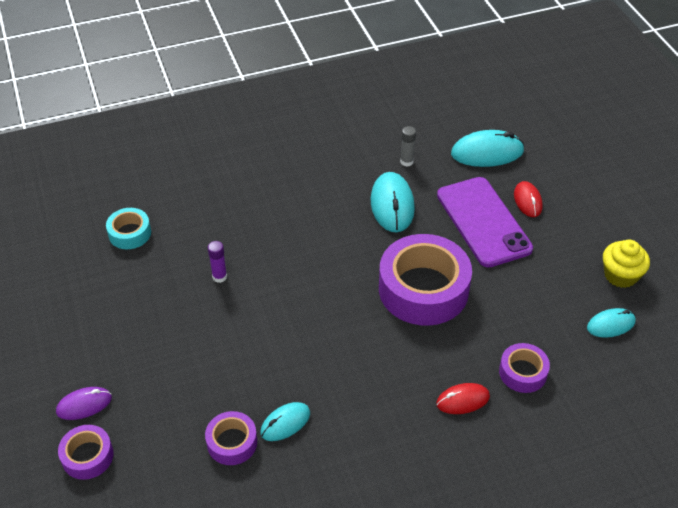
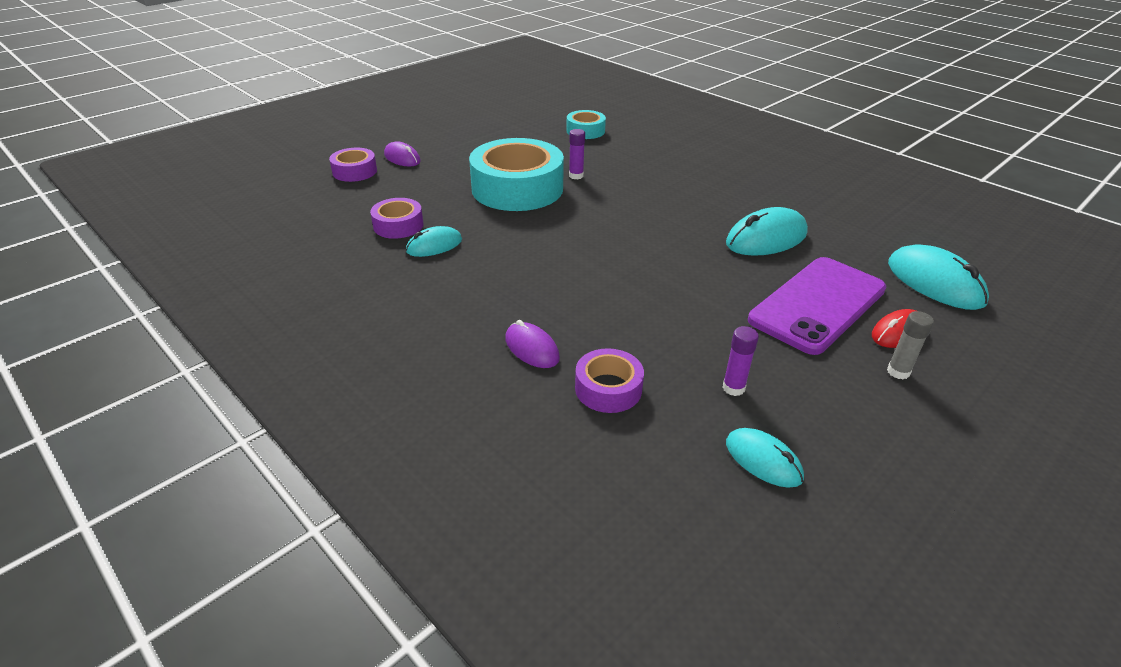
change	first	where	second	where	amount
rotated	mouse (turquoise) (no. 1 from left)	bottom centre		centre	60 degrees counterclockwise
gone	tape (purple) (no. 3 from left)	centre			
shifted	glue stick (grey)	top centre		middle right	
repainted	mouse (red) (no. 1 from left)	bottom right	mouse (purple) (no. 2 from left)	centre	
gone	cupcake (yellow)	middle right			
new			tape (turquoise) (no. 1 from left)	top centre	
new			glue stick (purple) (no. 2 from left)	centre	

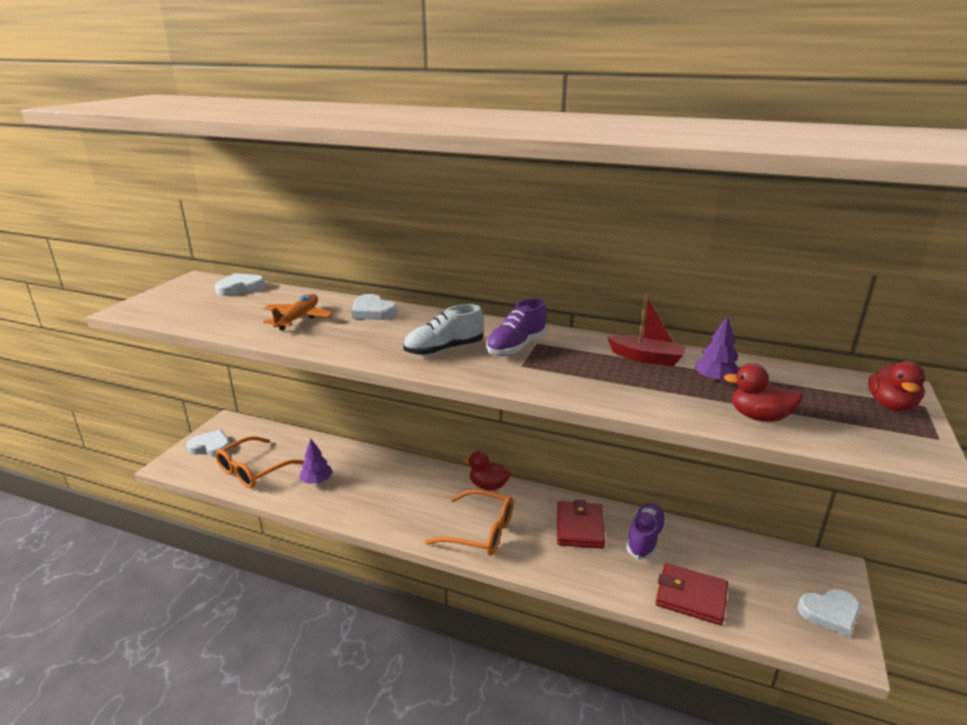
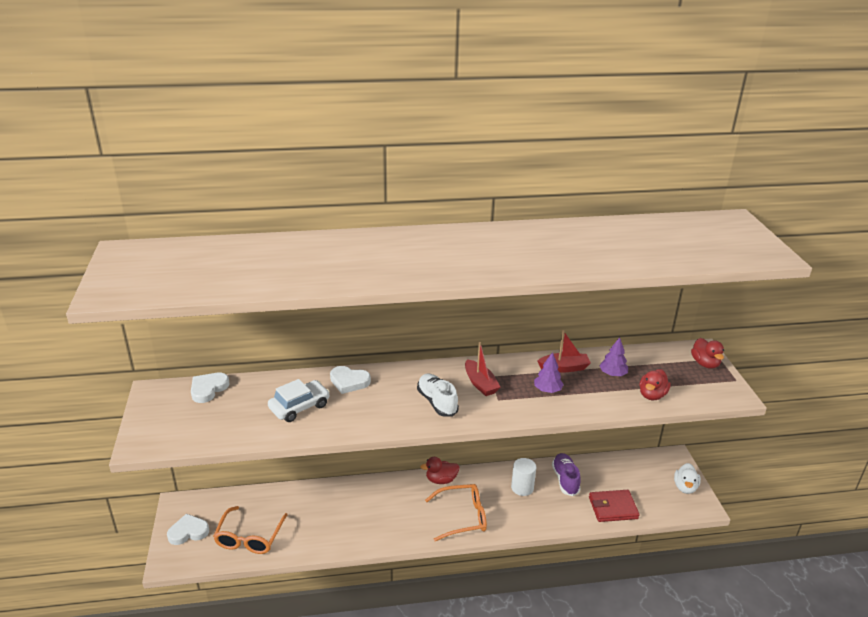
change	first	where	second	where	amount
swapped	plane (orange)	middle left	car (white)	centre	
shifted	tree (purple) (no. 1 from left)	middle left		centre	
rotated	shoe (white)	centre		centre	120 degrees clockwise
swapped	shoe (purple) (no. 1 from left)	centre	boat (red) (no. 1 from left)	centre	
swapped	wallet (red) (no. 1 from left)	bottom centre	cylinder (white)	bottom centre	
rotated	duck (red) (no. 2 from left)	middle right		middle right	45 degrees counterclockwise
swapped	heart (white) (no. 4 from left)	bottom right	duck (white)	bottom right	

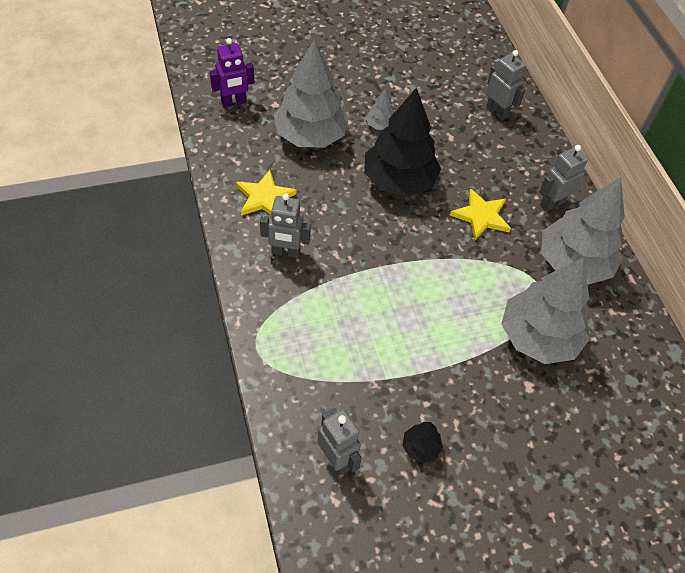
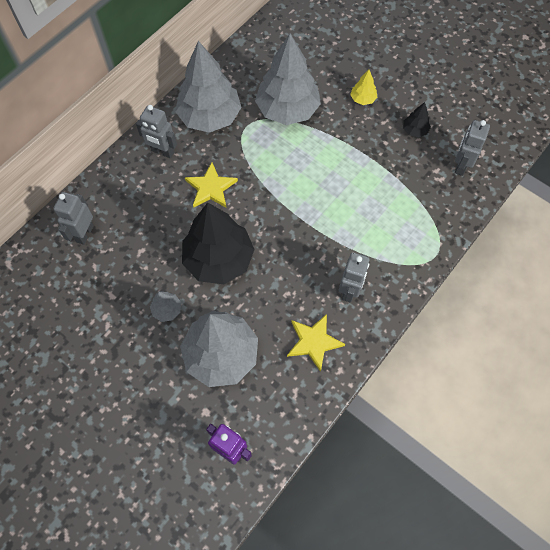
change	first	where	second	where	amount
rotated	robot (grey) (no. 1 from left in the first image)	centre	robot (grey) (no. 3 from left)	centre	45 degrees clockwise
new			tree (yellow)	top centre	

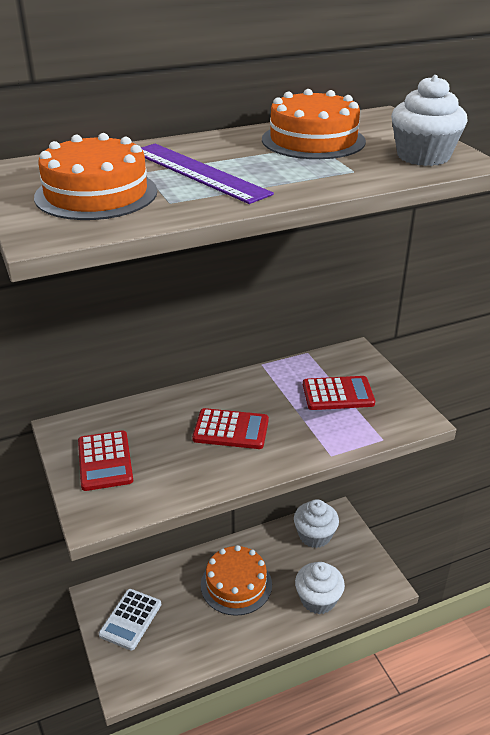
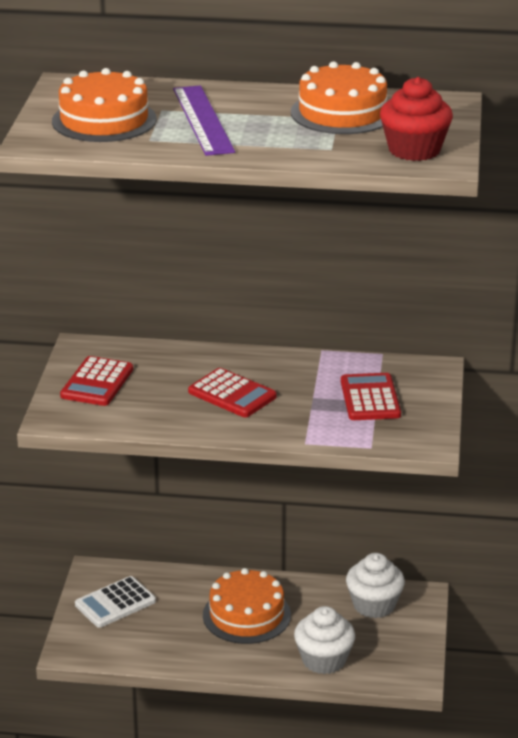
change	first	where	second	where	amount
rotated	calculator (red) (no. 3 from left)	middle right		middle right	120 degrees counterclockwise
repainted	cupcake (white) (no. 3 from left)	top right	cupcake (red)	top right	

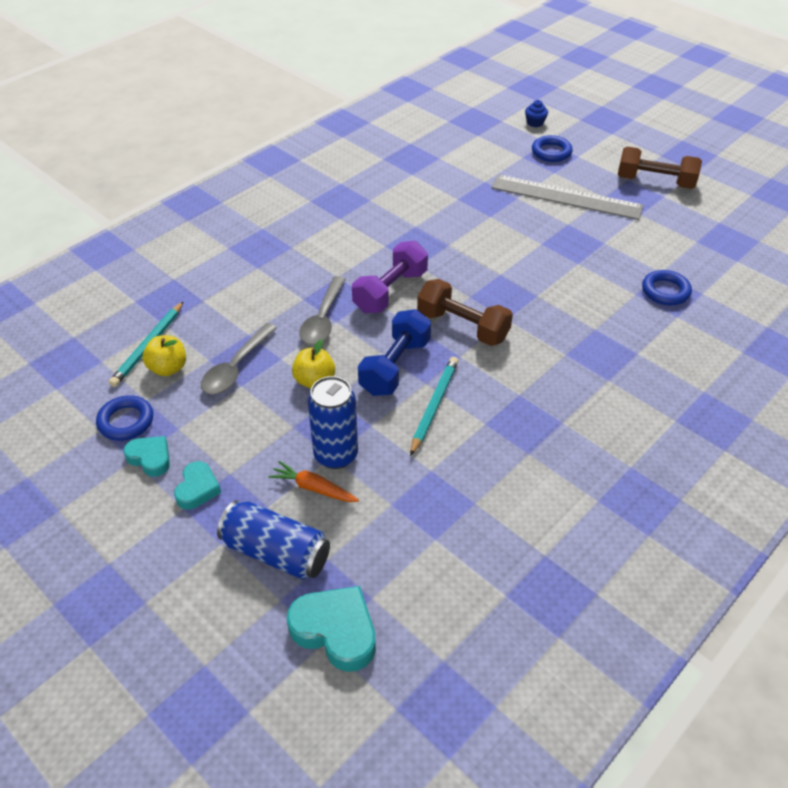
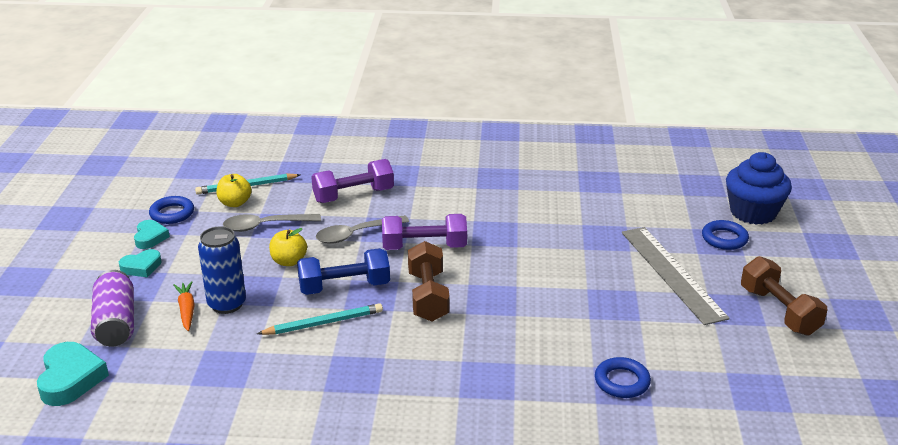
change	first	where	second	where	amount
repainted	can (blue) (no. 1 from left)	bottom centre	can (purple)	bottom left	
scaled	cupcake (blue)	top right		middle right	x2.43
new			dumbbell (purple) (no. 1 from left)	centre	

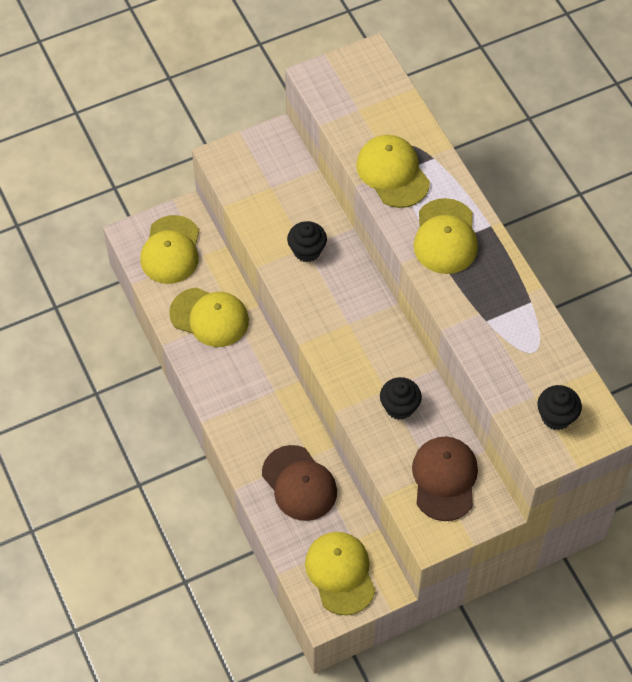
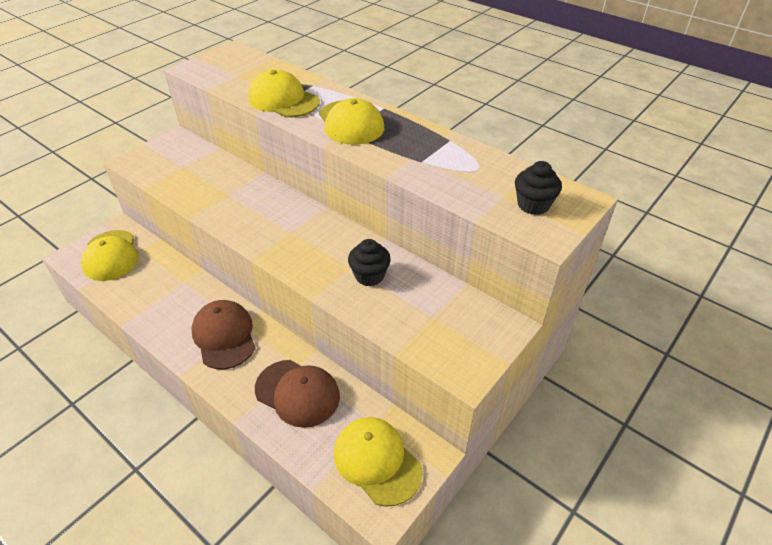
change	first	where	second	where	amount
gone	cap (yellow) (no. 2 from left)	middle left			
gone	cupcake (black) (no. 1 from left)	centre			
shifted	cap (brown) (no. 2 from left in the first image)	bottom right	cap (brown) (no. 1 from left)	middle left	

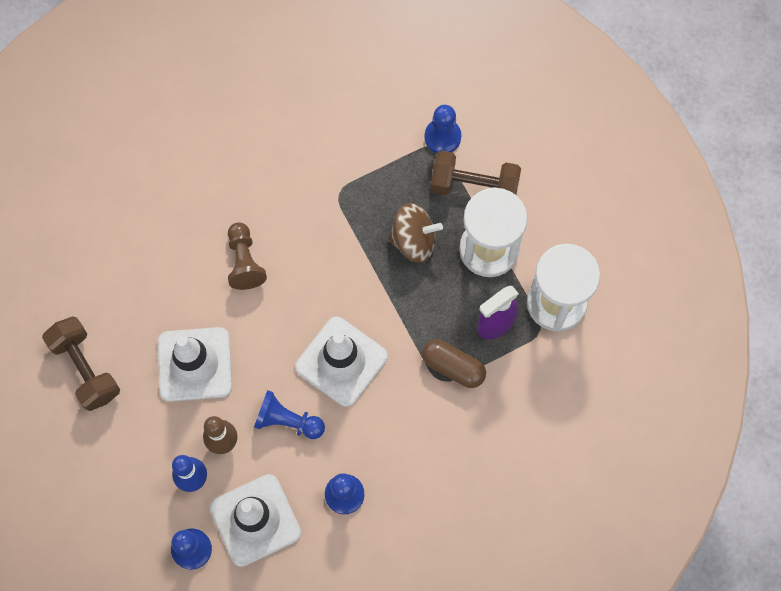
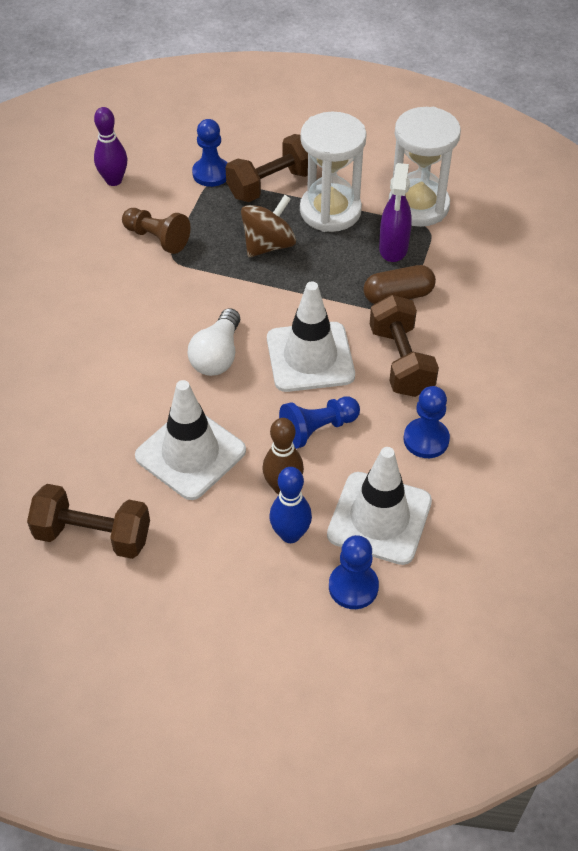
change	first	where	second	where	amount
shifted	pawn (brown)	middle left		top left	
new			bowling pin (purple)	top left	
new			light bulb (white)	centre	
new			dumbbell (brown) (no. 3 from left)	middle right	

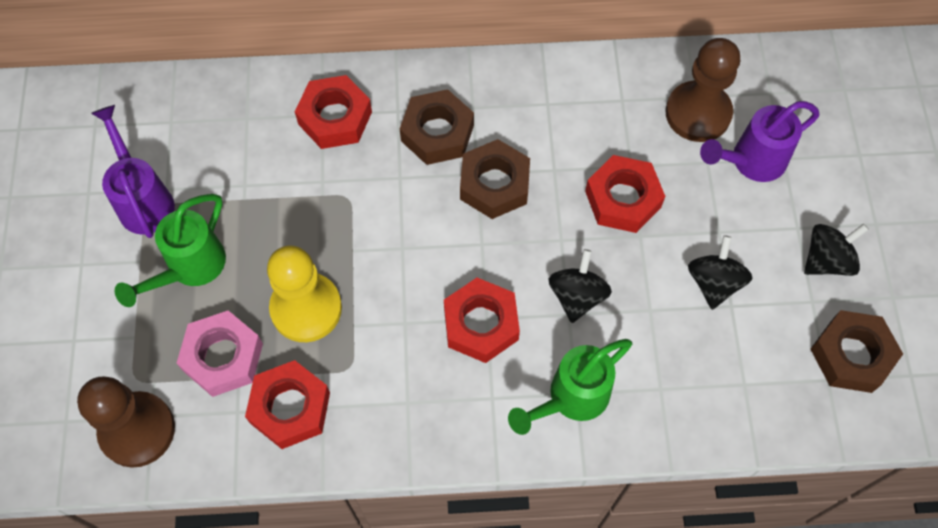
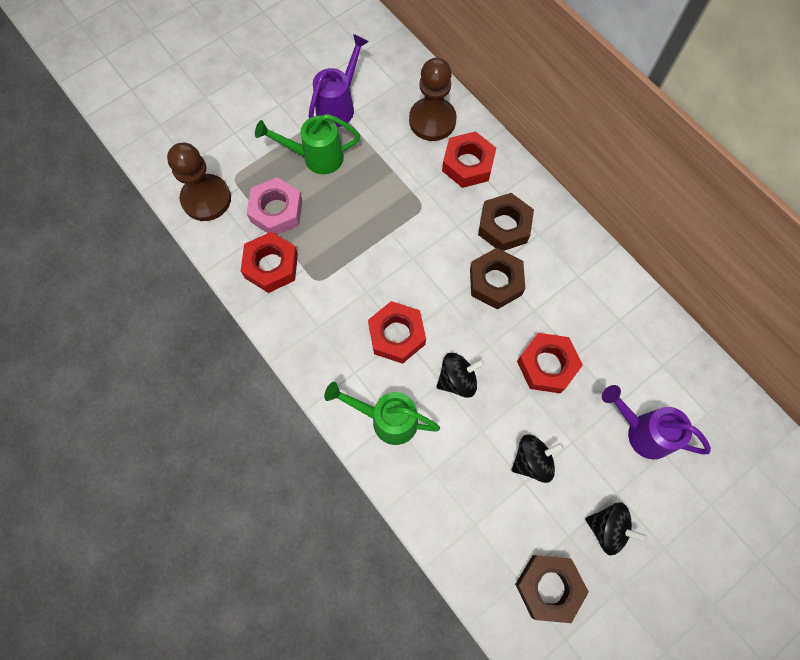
change	first	where	second	where	amount
gone	pawn (yellow)	middle left			
shifted	pawn (brown) (no. 2 from left)	top right		top centre	

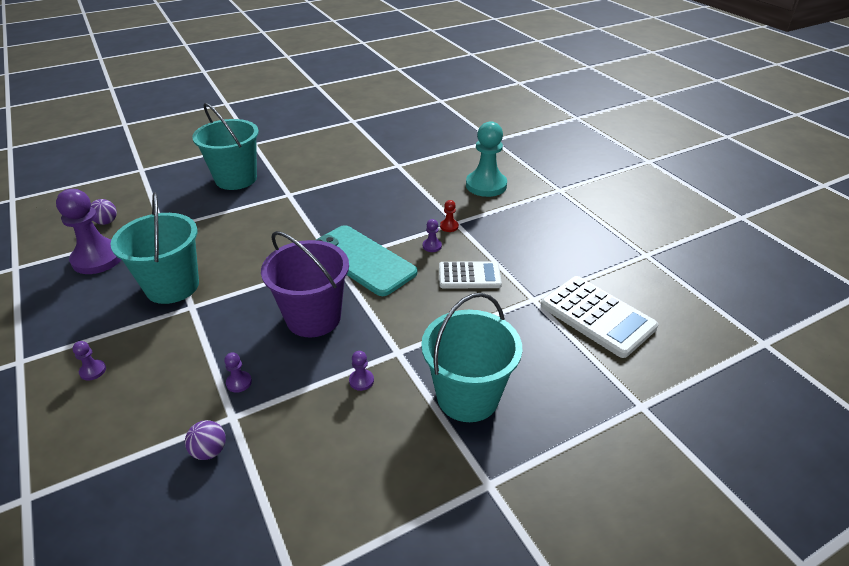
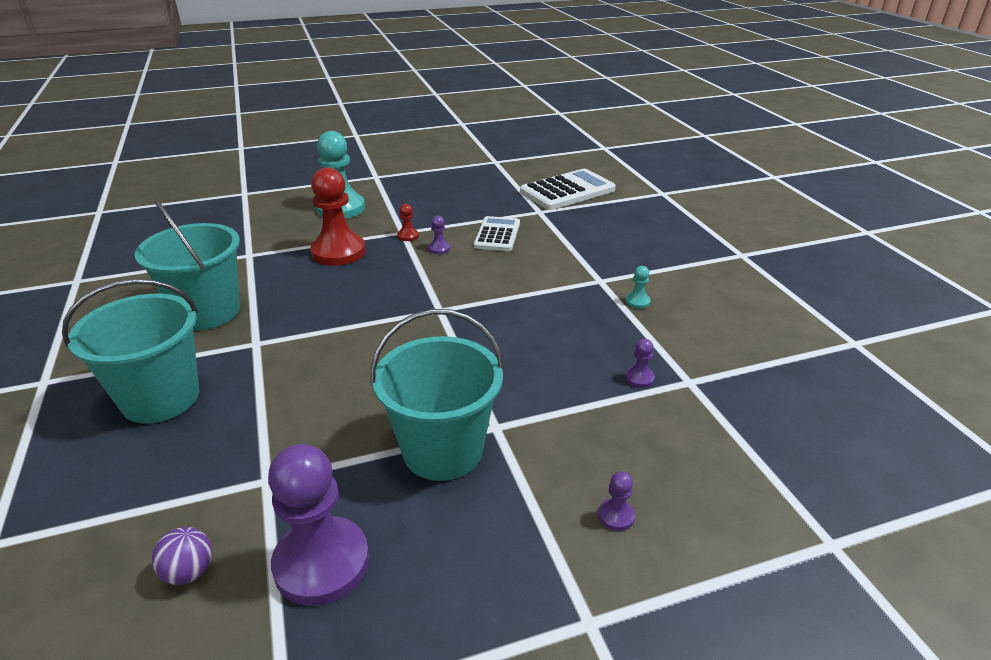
change	first	where	second	where	amount
gone	ball (purple) (no. 2 from left)	bottom left			
gone	bucket (purple)	centre			
gone	phone (turquoise)	centre			
repainted	pawn (purple) (no. 4 from left)	centre	pawn (turquoise) (no. 2 from left)	centre	
shifted	bucket (turquoise) (no. 3 from left in the first image)	centre	bucket (turquoise) (no. 2 from left)	middle left	
new			pawn (red) (no. 1 from left)	top centre	

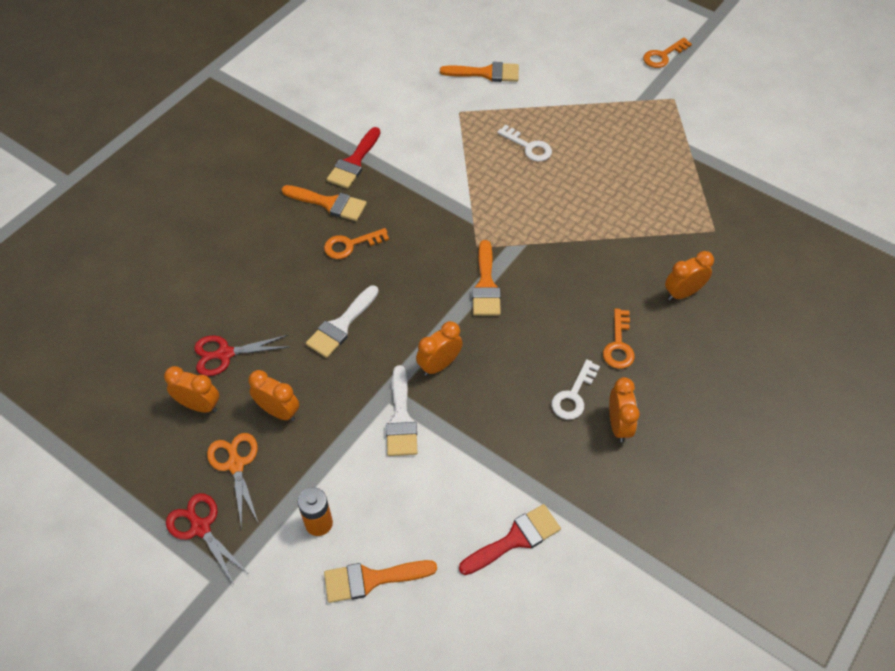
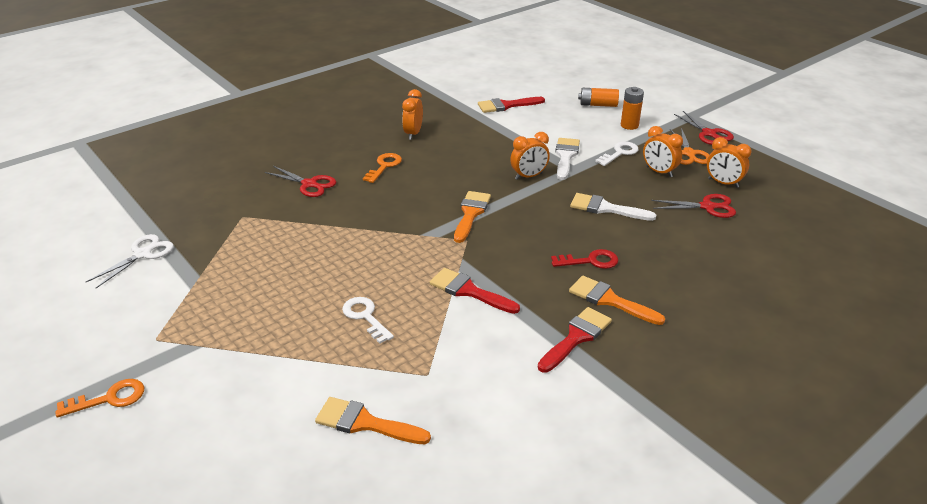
change	first	where	second	where	amount
rotated	brush (white) (no. 1 from left in the first image)	centre	brush (white) (no. 2 from left)	centre	120 degrees counterclockwise
repainted	key (orange) (no. 1 from left)	centre	key (red)	centre	
swapped	brush (orange) (no. 2 from left)	bottom centre	battery (orange) (no. 1 from left)	top centre	
shifted	key (white) (no. 2 from left)	centre		top centre	
swapped	clock (orange) (no. 5 from left)	middle right	scissors (red) (no. 1 from left)	middle left	
new			scissors (white)	middle left	
new			brush (red) (no. 1 from left)	centre	

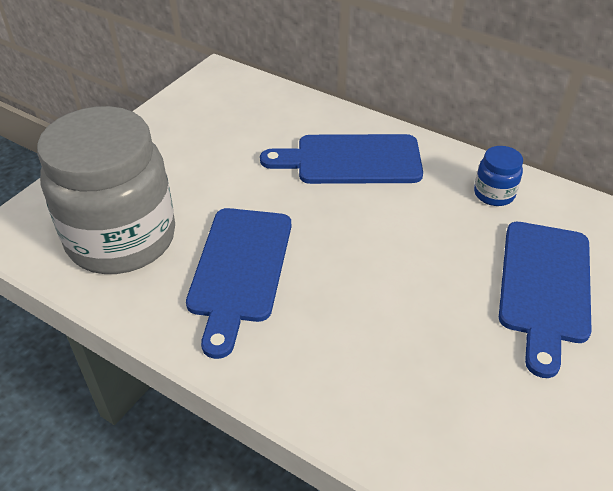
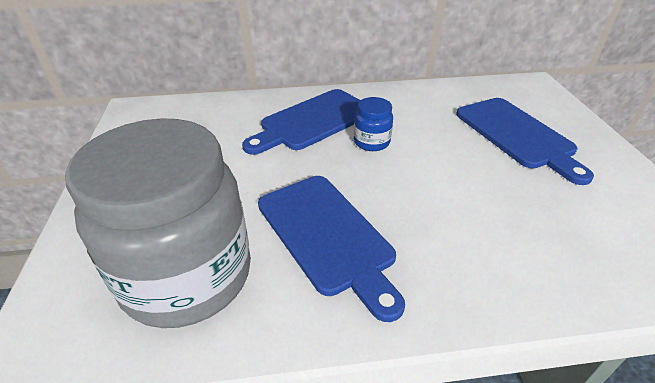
change	first	where	second	where	amount
shifted	jar (blue)	middle right		top centre	

